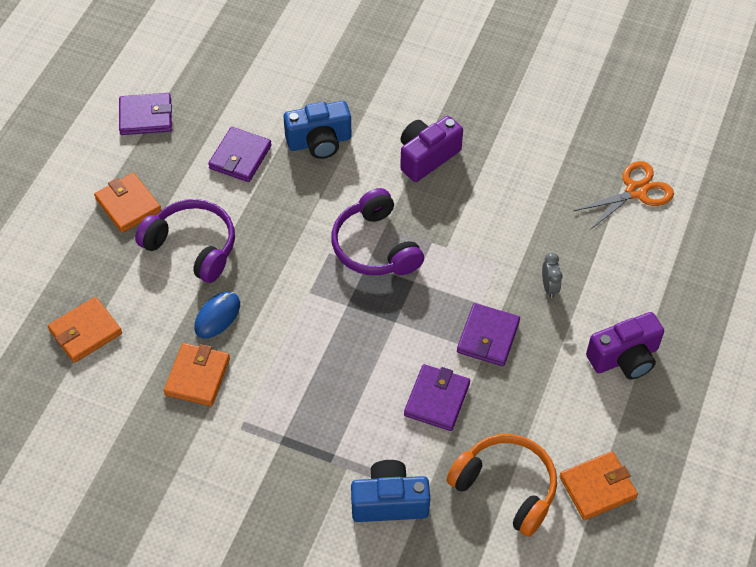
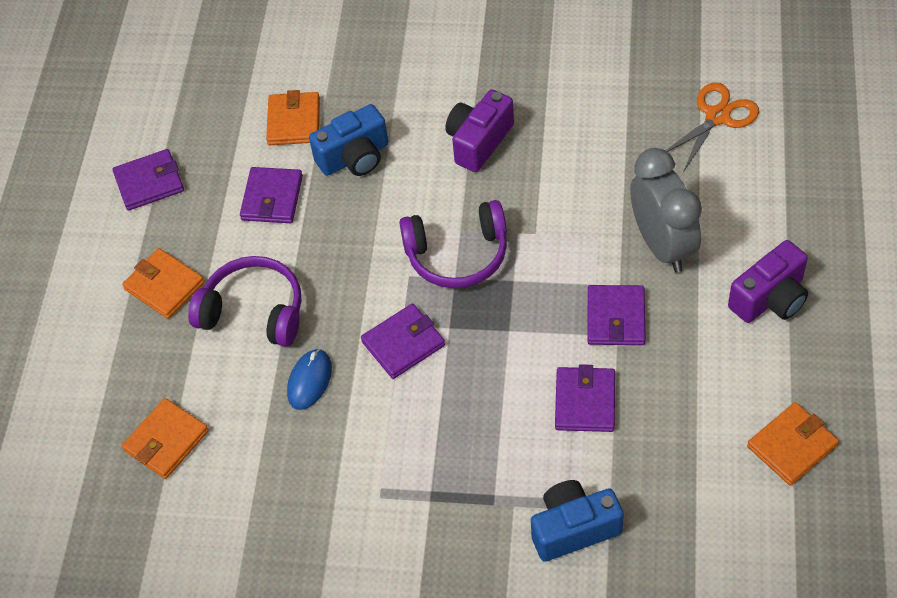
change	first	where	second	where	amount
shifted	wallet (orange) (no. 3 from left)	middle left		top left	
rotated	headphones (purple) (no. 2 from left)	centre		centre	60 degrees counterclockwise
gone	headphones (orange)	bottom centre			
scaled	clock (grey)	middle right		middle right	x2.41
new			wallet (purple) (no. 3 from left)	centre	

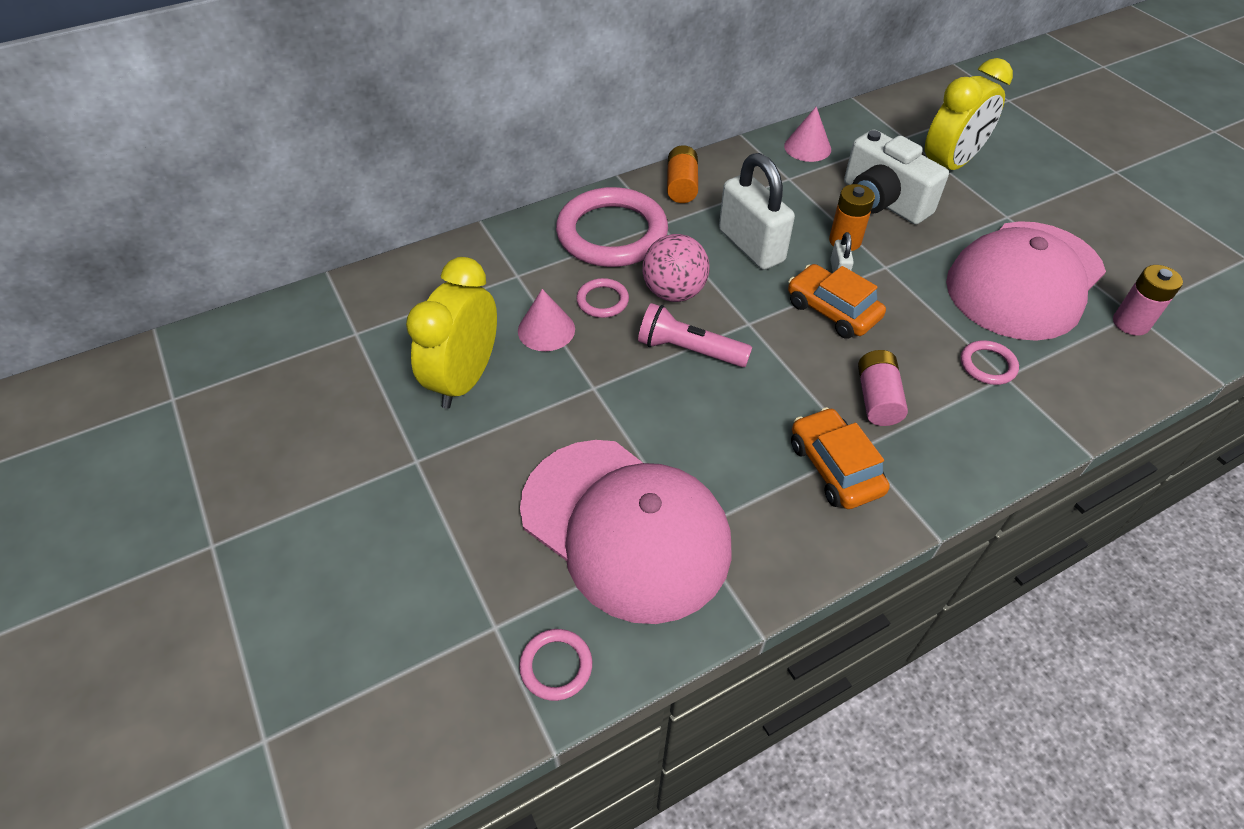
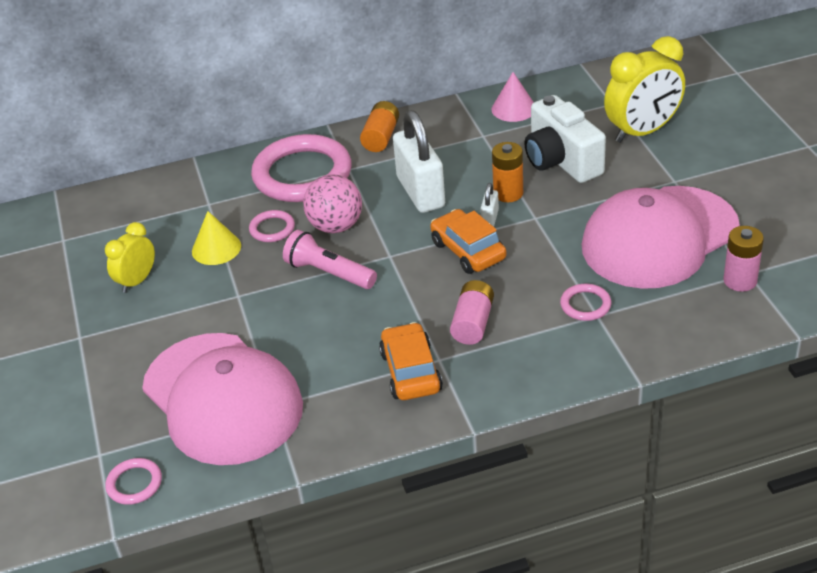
change	first	where	second	where	amount
scaled	clock (yellow) (no. 1 from left)	centre		middle left	x0.58
repainted	cone (pink) (no. 1 from left)	centre	cone (yellow)	middle left	

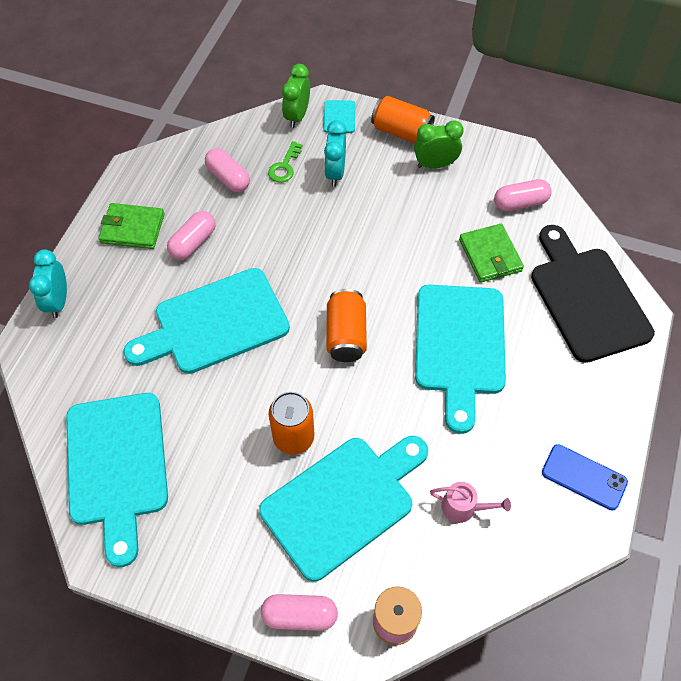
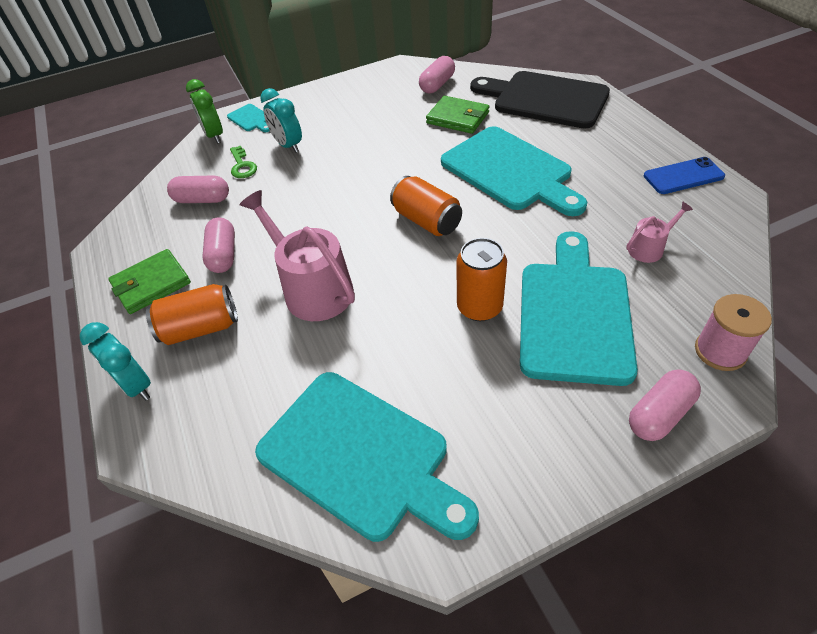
change	first	where	second	where	amount
swapped	cutting board (turquoise) (no. 2 from left)	middle left	watering can (pink) (no. 1 from left)	centre	
shifted	can (orange) (no. 3 from left in the first image)	top centre	can (orange) (no. 1 from left)	middle left	
gone	clock (green) (no. 2 from left)	top centre			

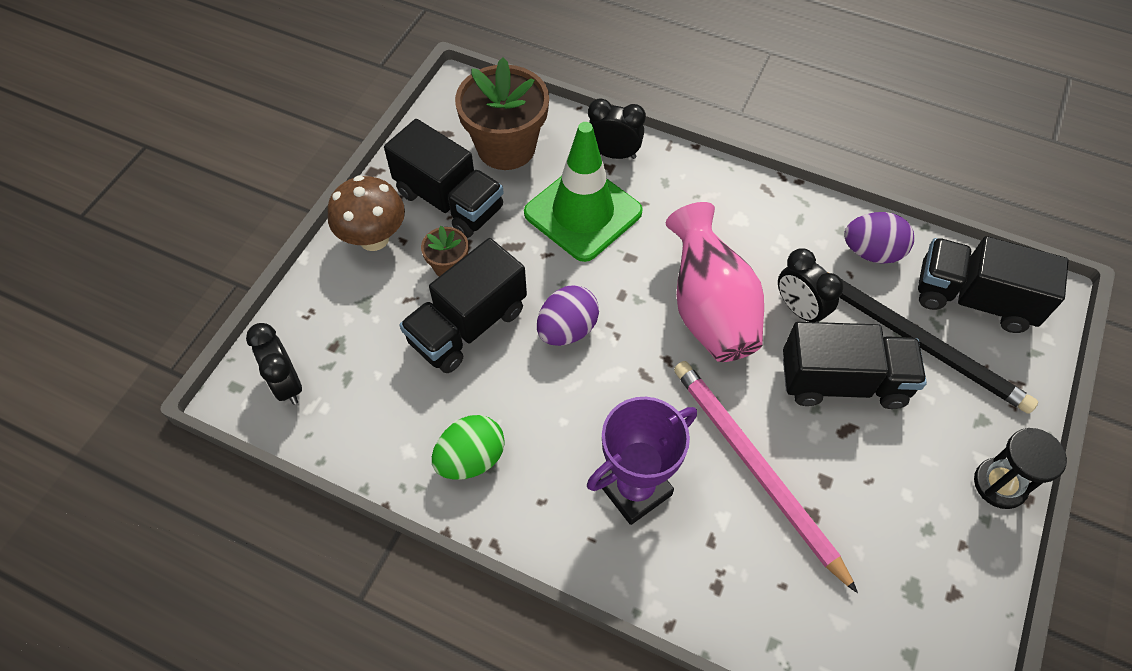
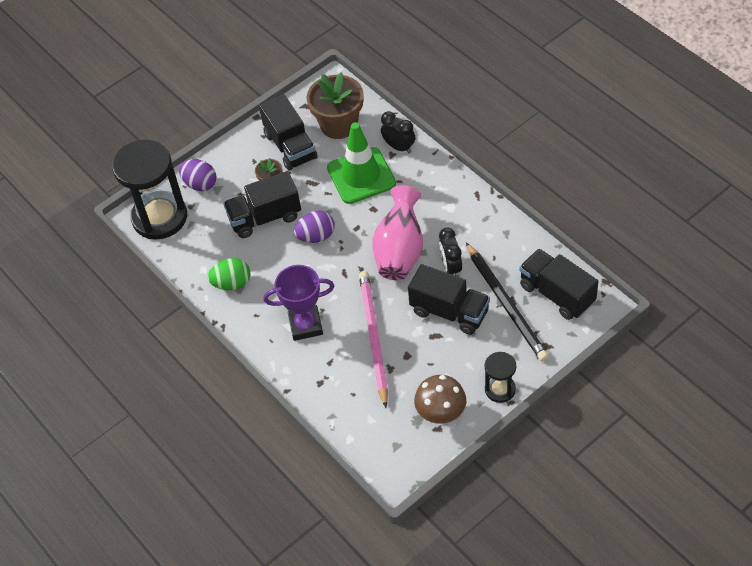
change	first	where	second	where	amount
swapped	clock (black) (no. 1 from left)	middle left	hourglass (black) (no. 1 from left)	middle left	
shifted	mushroom (brown)	top left		bottom centre	
shifted	egg (purple) (no. 2 from left in the first image)	middle right	egg (purple) (no. 1 from left)	top left	

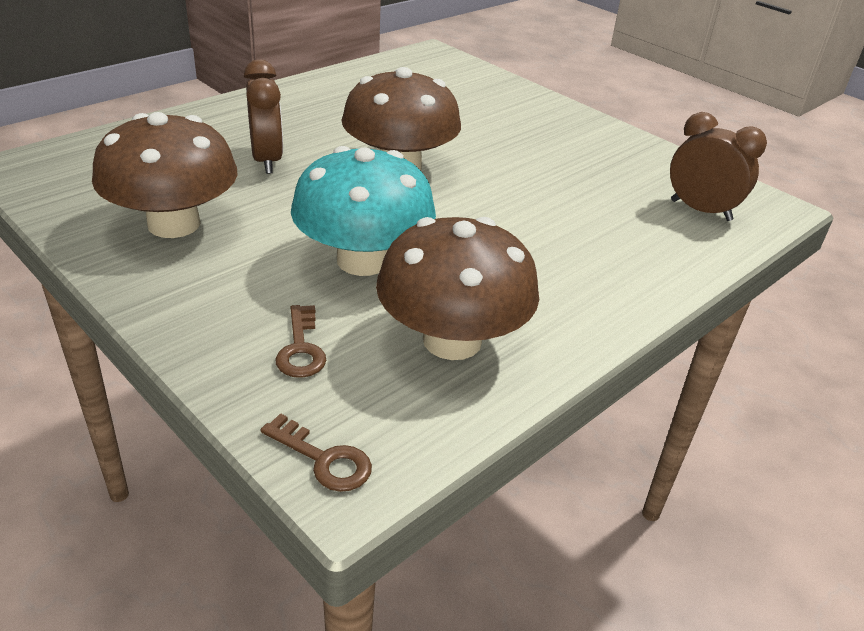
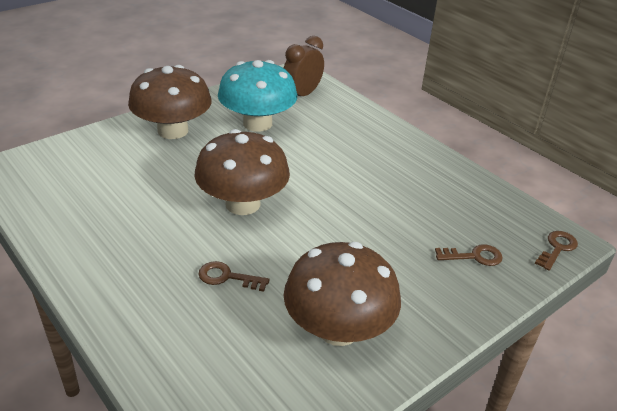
change	first	where	second	where	amount
swapped	clock (brown) (no. 1 from left)	top left	key (brown) (no. 1 from left)	bottom centre	
shifted	mushroom (turquoise)	centre		top centre	
shifted	mushroom (brown) (no. 3 from left in the first image)	centre	mushroom (brown) (no. 1 from left)	top left	

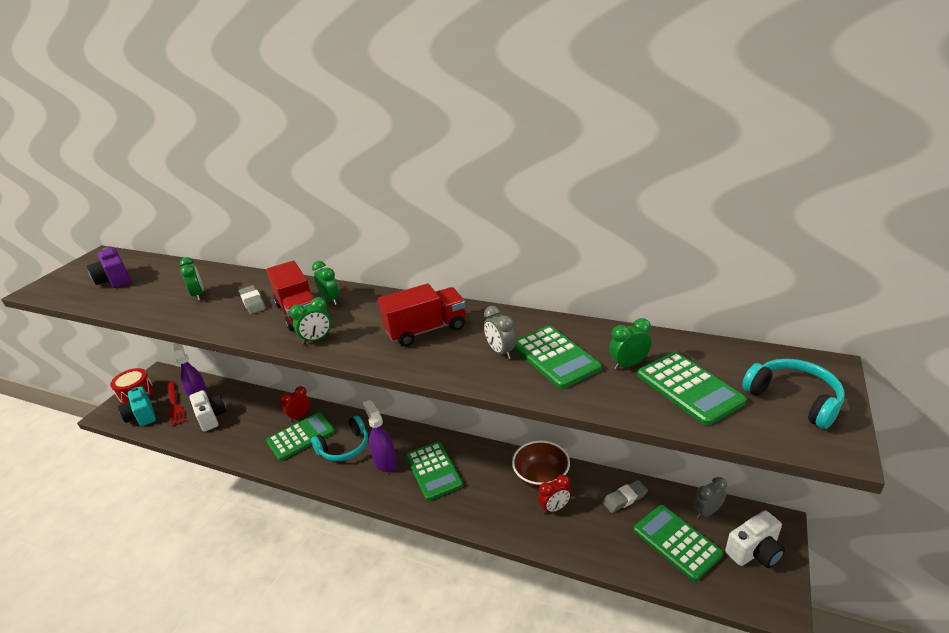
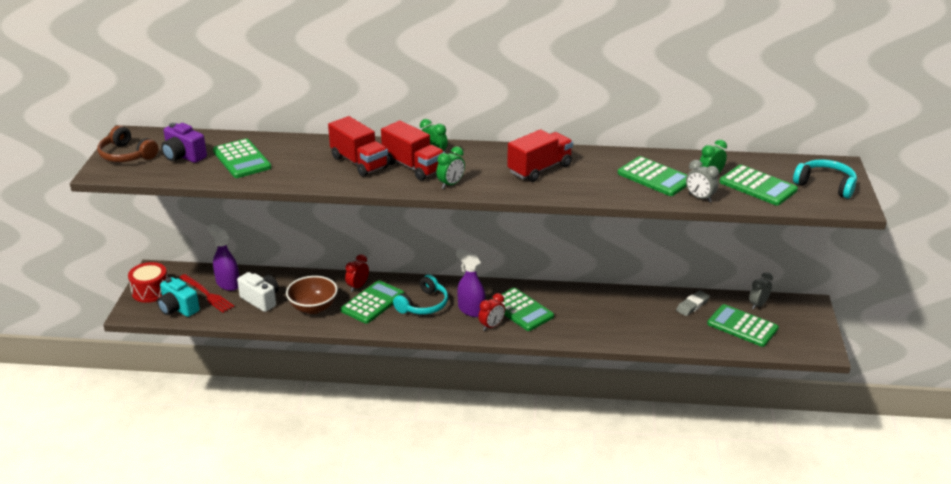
change	first	where	second	where	amount
gone	clock (green) (no. 1 from left)	middle left			
swapped	eraser (grey) (no. 1 from left)	middle left	truck (red) (no. 1 from left)	top centre	
shifted	clock (grey) (no. 1 from left)	centre		middle right	
shifted	bowl (brown)	bottom centre		middle left	
shifted	clock (red) (no. 2 from left)	bottom centre		centre	
gone	camera (white) (no. 2 from left)	bottom right			
new			headphones (brown)	top left	
new			calculator (green) (no. 1 from left)	top left	

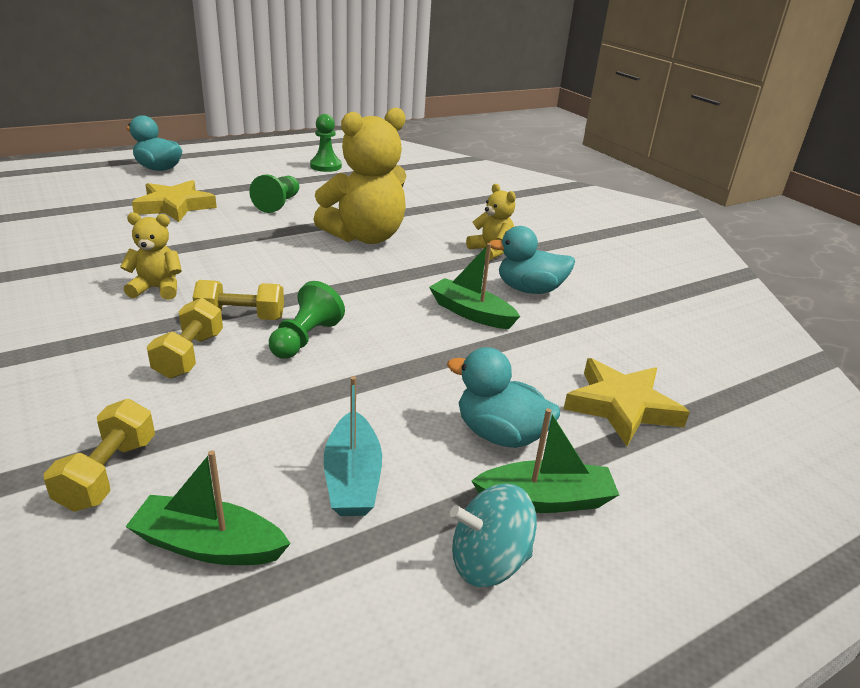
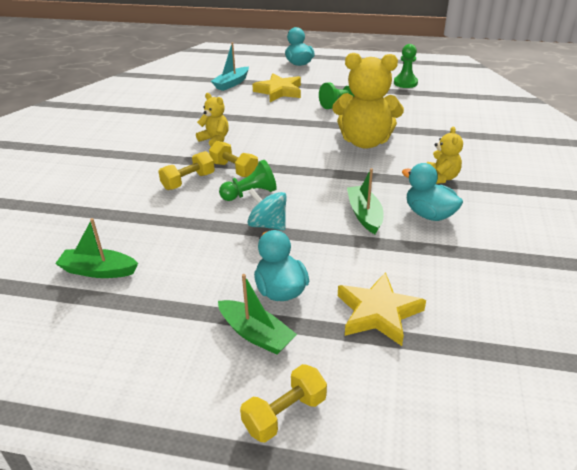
change	first	where	second	where	amount
shifted	dumbbell (yellow) (no. 1 from left in the first image)	middle left	dumbbell (yellow) (no. 3 from left)	bottom centre	
rotated	boat (green) (no. 1 from left)	bottom left		middle left	45 degrees counterclockwise
shifted	boat (turquoise)	centre		top centre	
shifted	spinning top (turquoise)	bottom centre		centre	

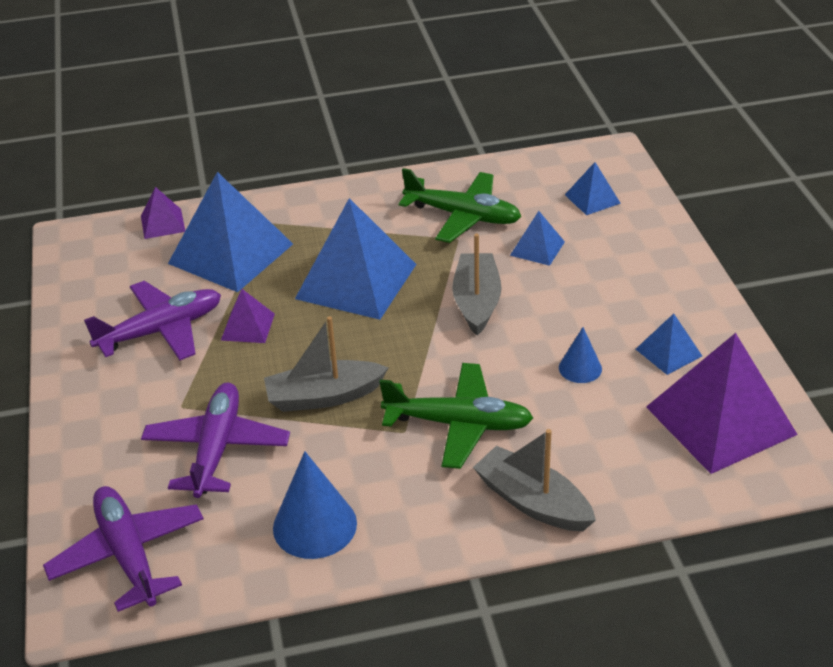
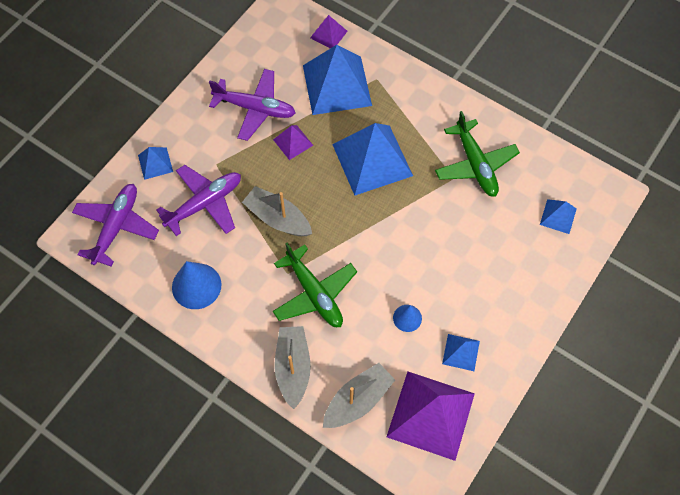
change	first	where	second	where	amount
shifted	boat (grey) (no. 2 from left in the first image)	centre	boat (grey) (no. 3 from left)	bottom centre	
shifted	pyramid (blue) (no. 3 from left in the first image)	centre	pyramid (blue) (no. 1 from left)	top left	

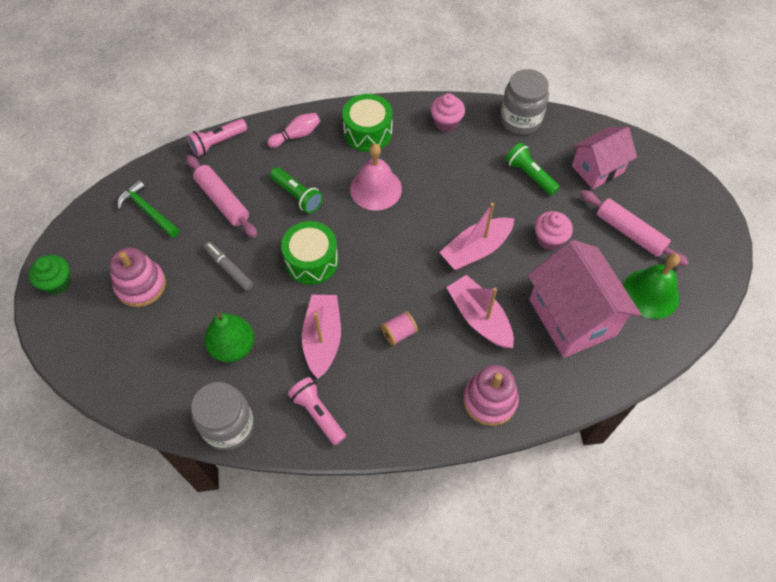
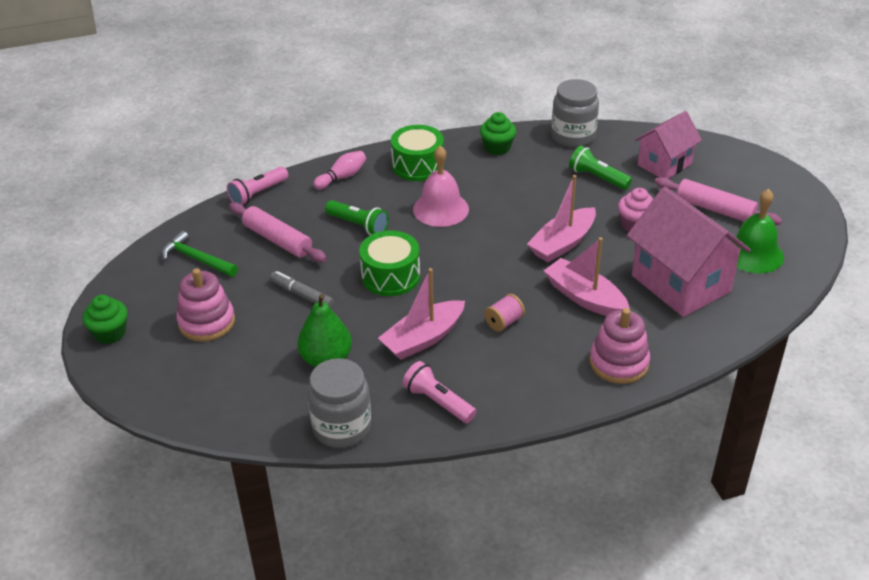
change	first	where	second	where	amount
rotated	boat (pink) (no. 1 from left)	centre		centre	120 degrees counterclockwise
repainted	cupcake (pink) (no. 1 from left)	top centre	cupcake (green) (no. 2 from left)	top centre	

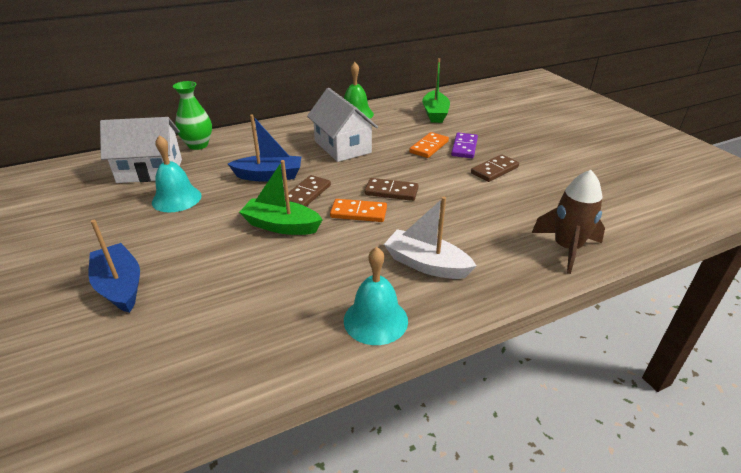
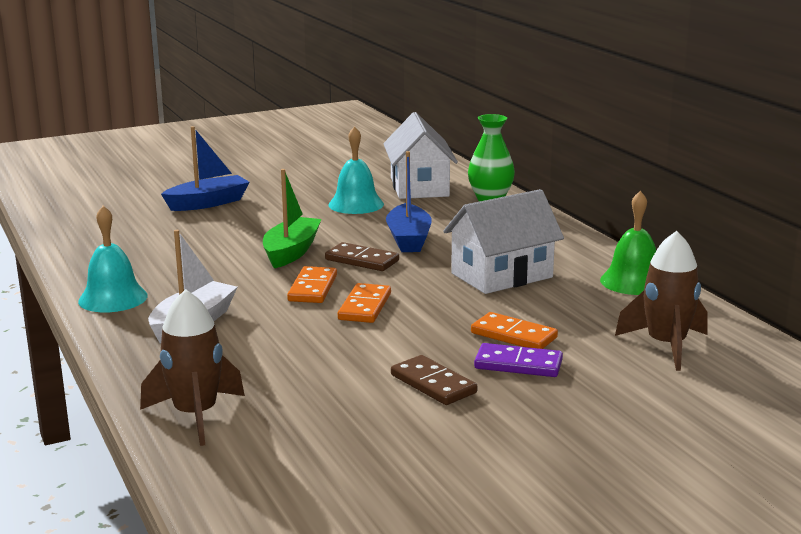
change	first	where	second	where	amount
repainted	domino (brown) (no. 2 from left)	centre	domino (orange) (no. 2 from left)	centre	
swapped	boat (green) (no. 2 from left)	top centre	rocket (brown) (no. 2 from left)	middle right	

